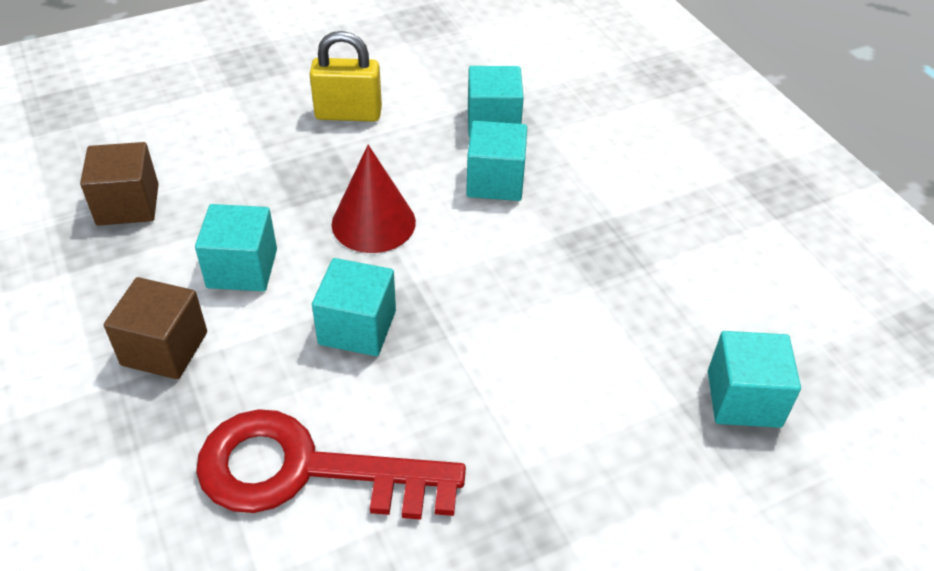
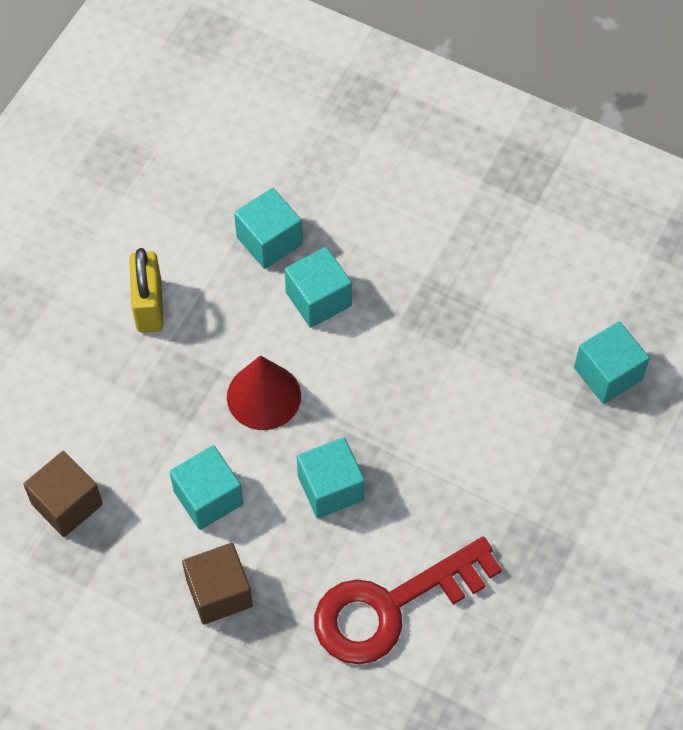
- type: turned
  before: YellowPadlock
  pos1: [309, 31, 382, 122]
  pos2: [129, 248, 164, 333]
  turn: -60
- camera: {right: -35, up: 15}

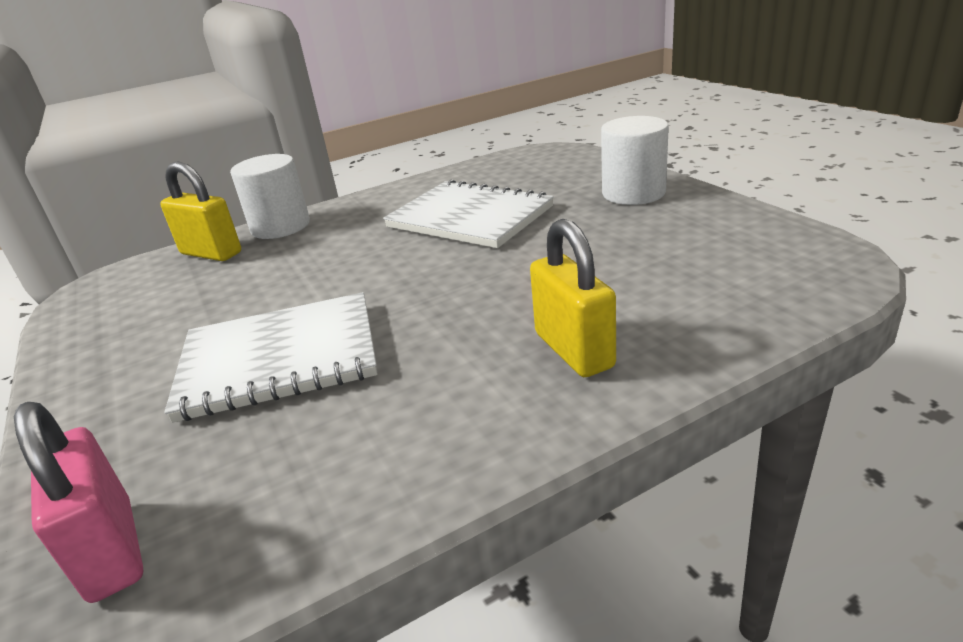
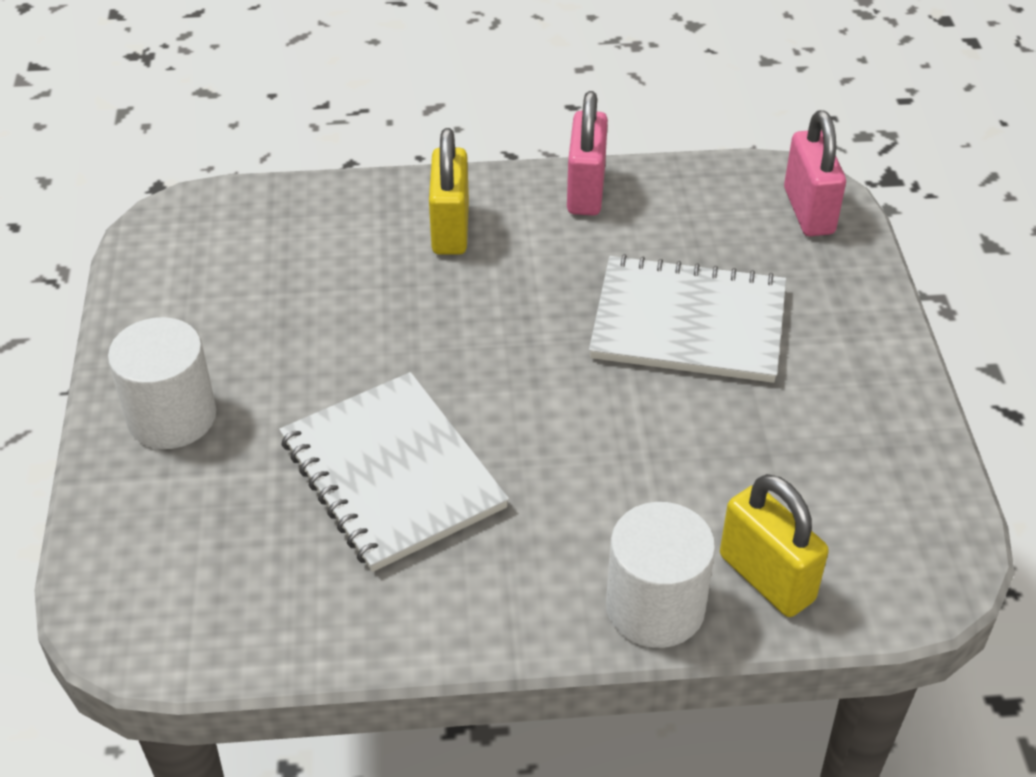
- type: added
  after: PinkPadlock
  pos2: [567, 91, 608, 216]
- camera: {right: -160, up: 15}

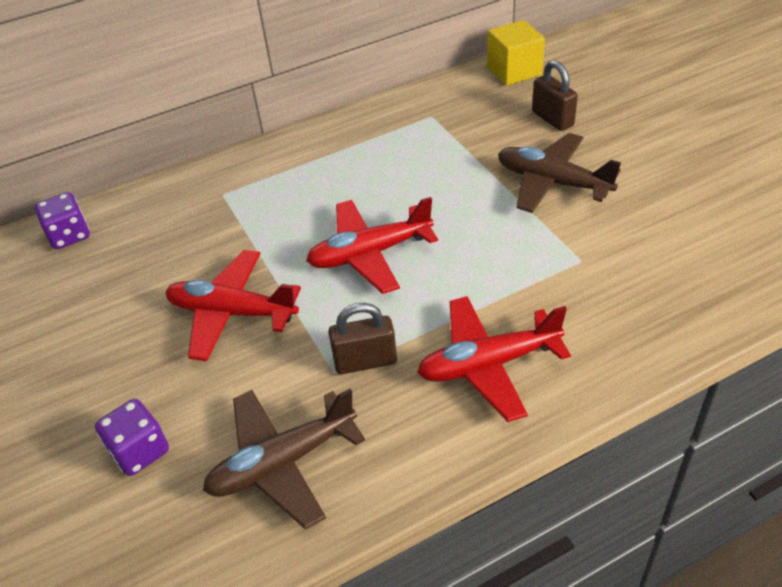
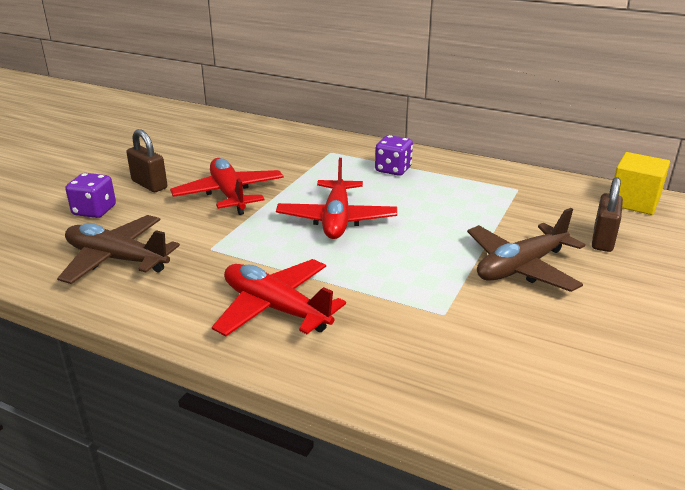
- type: turned
  before: BrownPlane
  pos1: [498, 133, 621, 213]
  pos2: [467, 208, 585, 292]
  turn: -120
- type: moved
  before: PurpleDice
  pos1: [35, 192, 90, 249]
  pos2: [375, 135, 413, 176]
- type: turned
  before: RedPlane
  pos1: [306, 197, 438, 294]
  pos2: [276, 158, 397, 239]
  turn: -120
- type: moved
  before: BrownPadlock
  pos1: [328, 303, 397, 374]
  pos2: [126, 129, 167, 192]
- camera: {right: 50, up: -15}

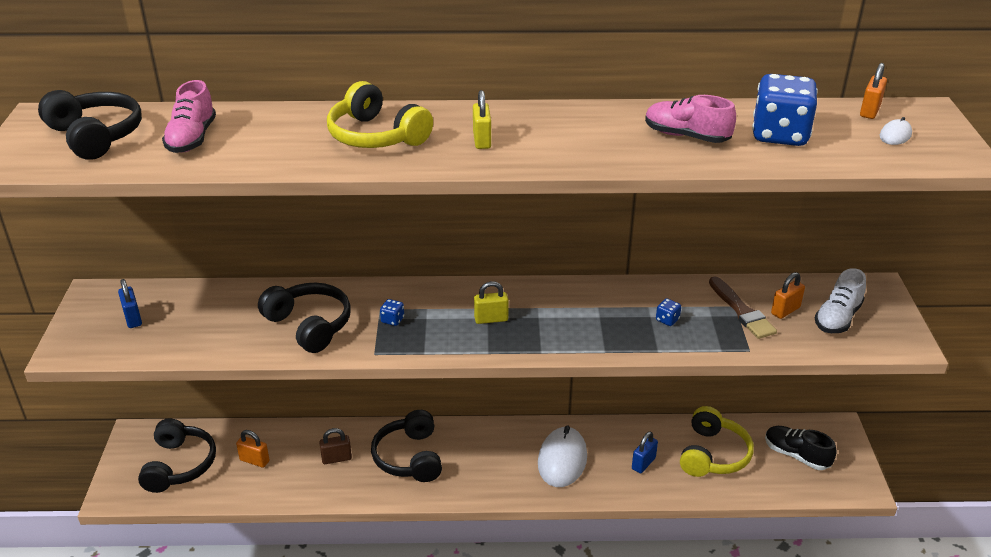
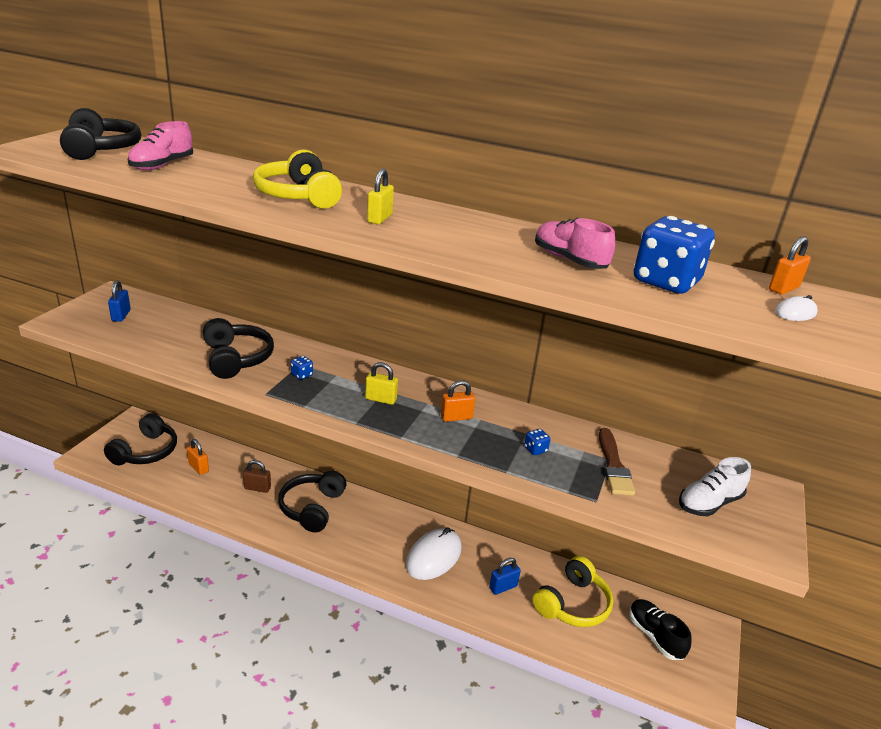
- type: moved
  before: OrangePadlock
  pos1: [771, 272, 805, 319]
  pos2: [441, 380, 475, 422]
- camera: {right: 20, up: -5}

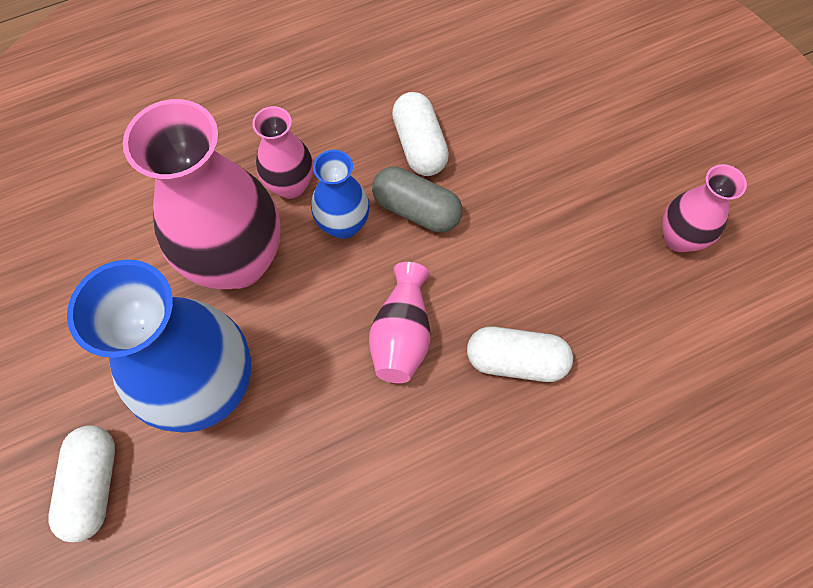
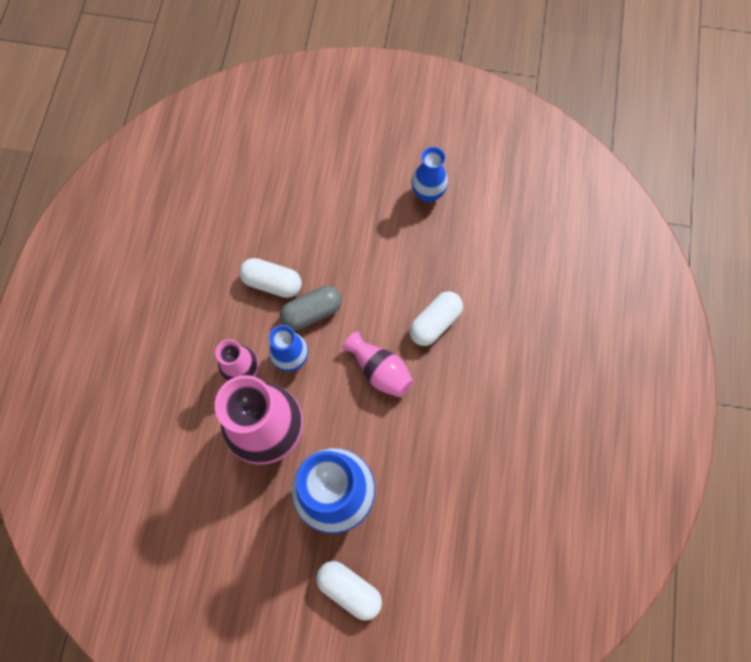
- type: recoloured
  before: PinkVase
  after: BlueVase
  pos1: [662, 164, 747, 252]
  pos2: [411, 147, 448, 203]
- camera: {right: -55, up: 5}

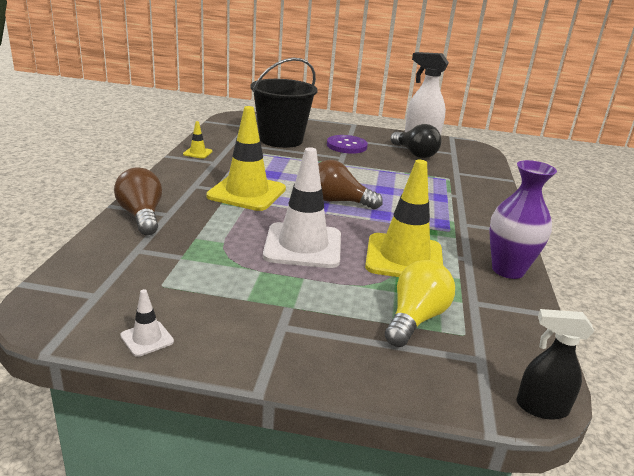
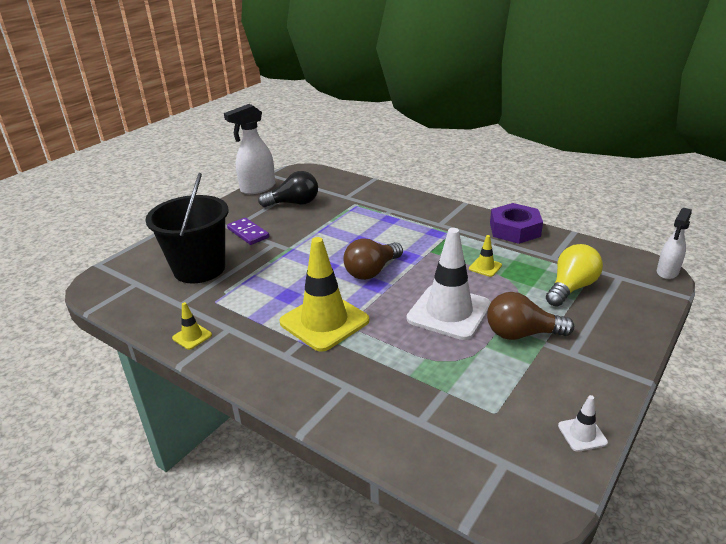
- type: replaced
  before: PurpleButton
  after: PurpleDomino
  pos1: [327, 135, 368, 154]
  pos2: [227, 218, 269, 245]
- type: resized
  before: YellowTrafficCone
  pos1: [365, 160, 443, 277]
  pos2: [469, 235, 502, 277]
  scale: 0.43
- type: replaced
  before: PurpleVase
  after: PurpleNut
  pos1: [489, 160, 557, 279]
  pos2: [490, 203, 543, 244]
- type: moved
  before: BrownLightBulb
  pos1: [114, 168, 162, 235]
  pos2: [487, 292, 574, 340]
- type: turned
  before: YellowLightBulb
  pos1: [385, 260, 455, 347]
  pos2: [546, 244, 603, 307]
  turn: 75
- type: recoloured
  before: BlackSprayBottle
  after: WhiteSprayBottle
  pos1: [516, 309, 594, 420]
  pos2: [657, 208, 692, 279]
- camera: {right: -60, up: 5}

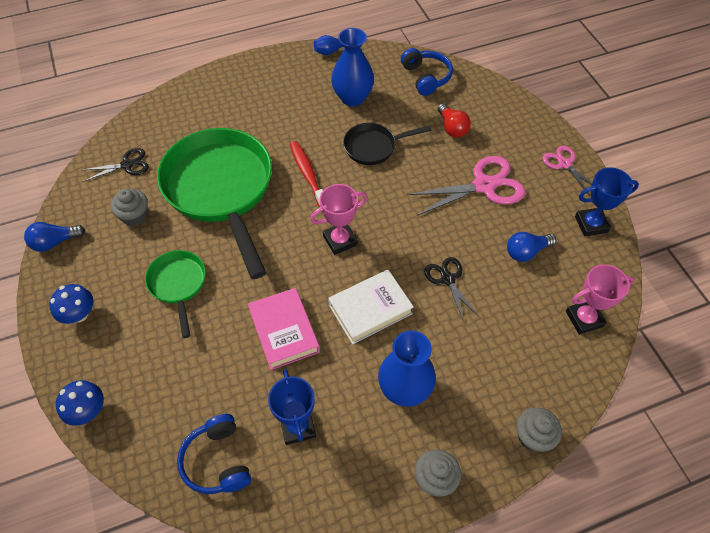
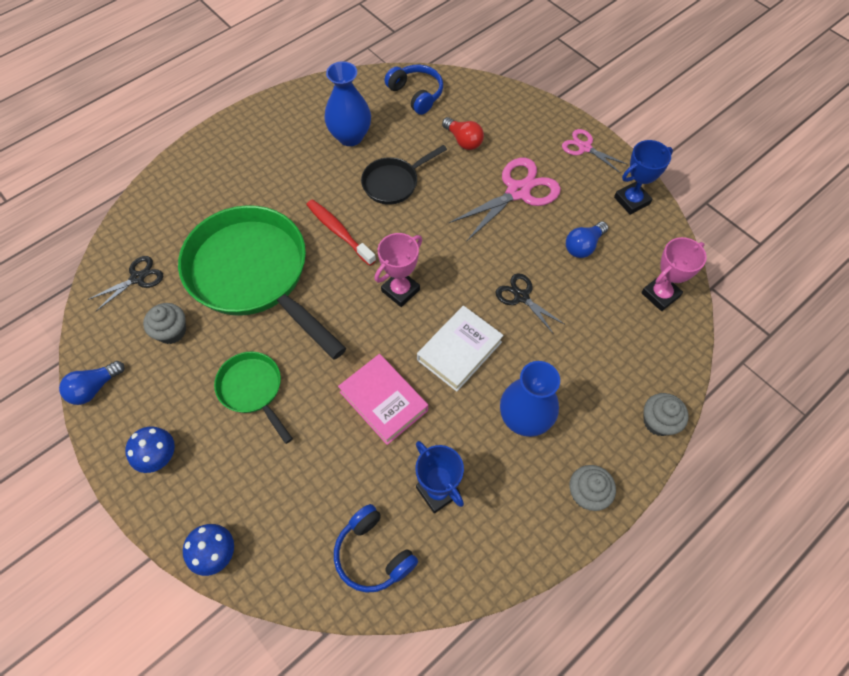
- type: removed
  before: BlueVase
  pos1: [314, 35, 345, 55]
- camera: {right: -20, up: 5}

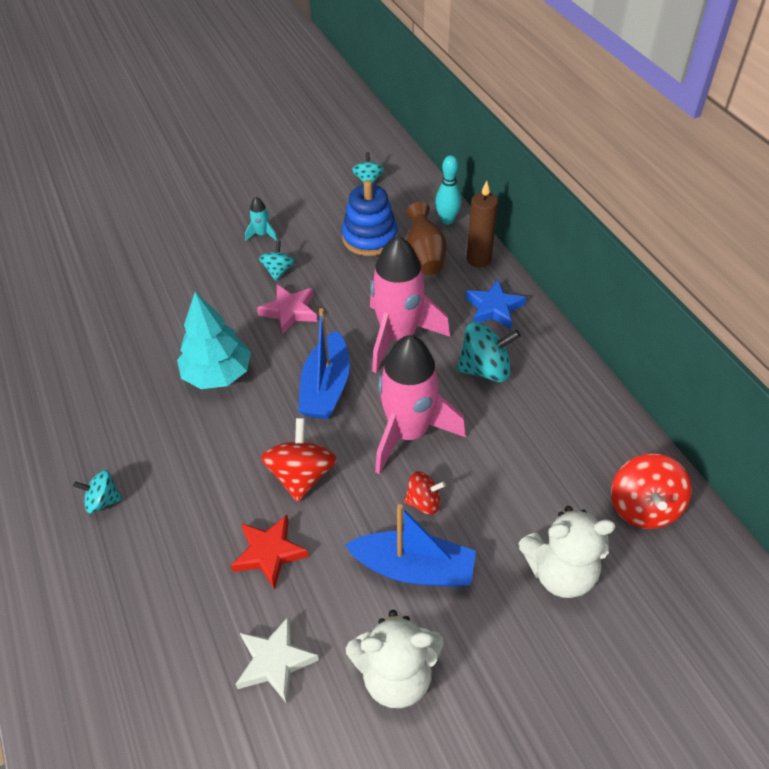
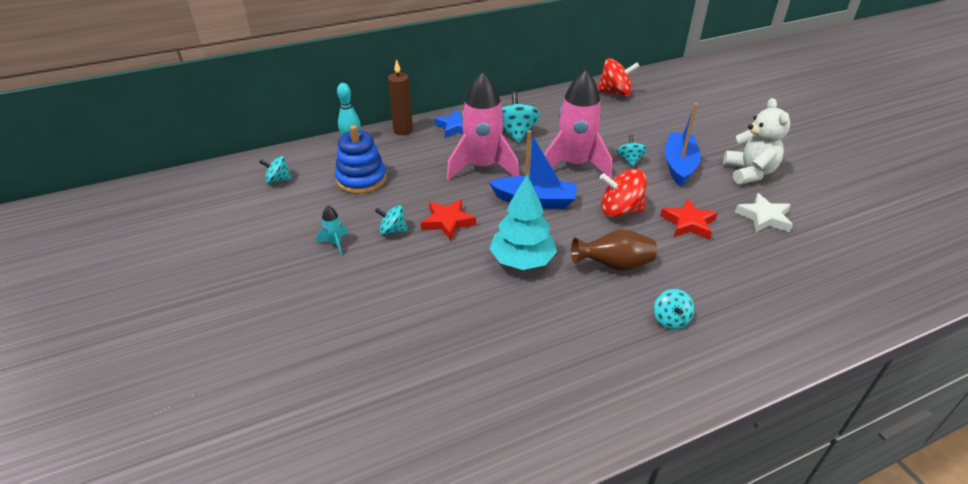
- type: moved
  before: BrownVase
  pos1: [406, 202, 447, 275]
  pos2: [571, 230, 657, 271]
- type: recoloured
  before: PinkStar
  after: RedStar
  pos1: [257, 285, 317, 334]
  pos2: [421, 199, 476, 240]
- type: recoloured
  before: RedSpinningTop
  after: TurquoiseSpinningTop
  pos1: [404, 471, 446, 515]
  pos2: [617, 135, 647, 167]
- type: removed
  before: WhiteTeddyBear
  pos1: [518, 506, 616, 598]
- camera: {right: -90, up: -10}

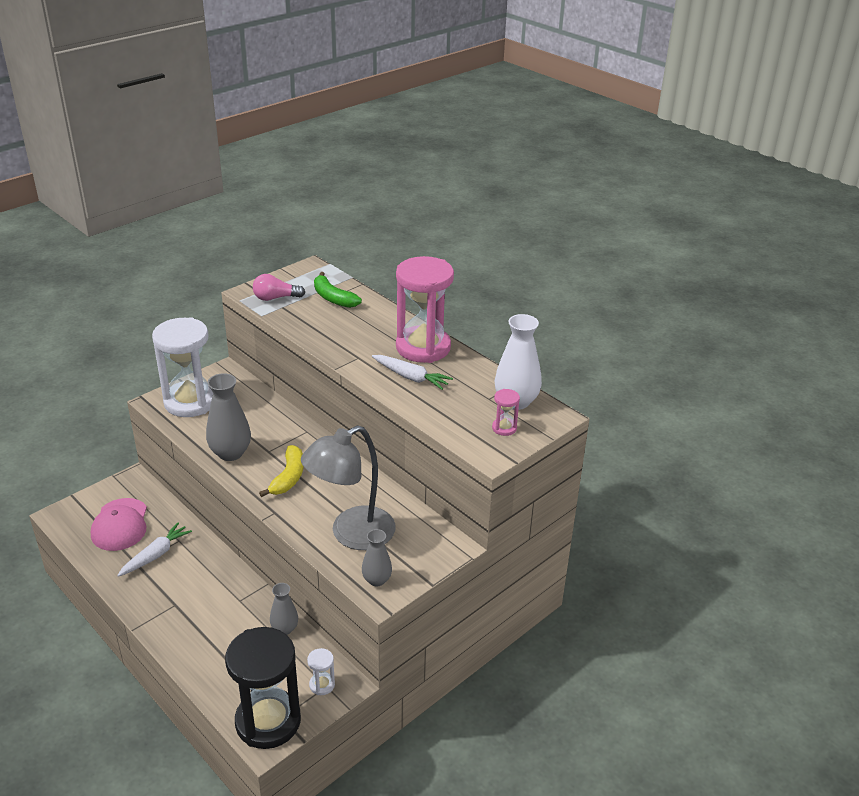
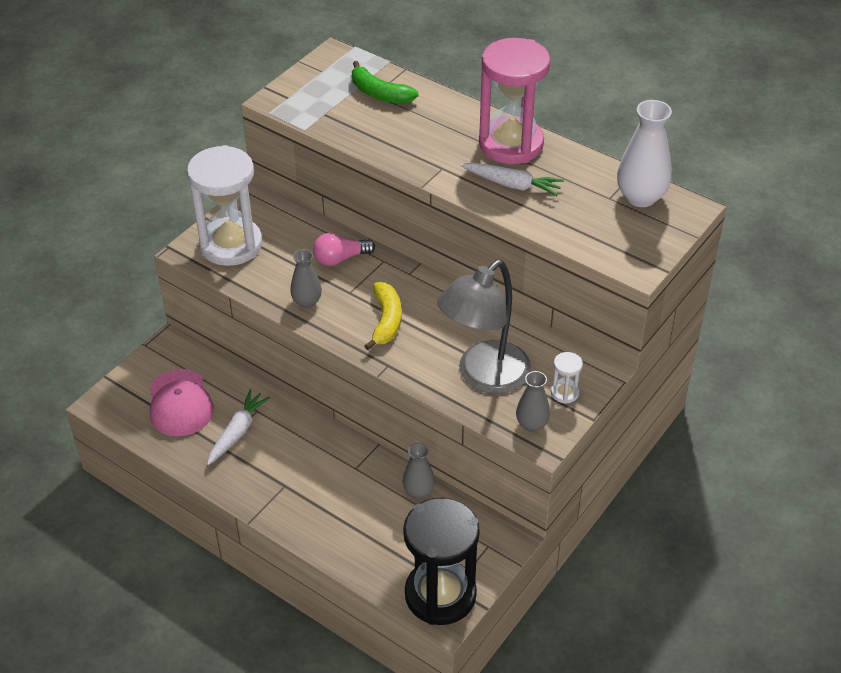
- type: moved
  before: PinkLightBulb
  pos1: [253, 274, 305, 301]
  pos2: [313, 233, 375, 266]
- type: resized
  before: GreyVase
  pos1: [206, 373, 251, 461]
  pos2: [290, 249, 322, 308]
  scale: 0.6
- type: removed
  before: PinkHourglass
  pos1: [492, 389, 520, 436]
- type: moved
  before: WhiteHourglass
  pos1: [307, 648, 335, 695]
  pos2: [551, 352, 583, 404]
- camera: {right: -10, up: 10}

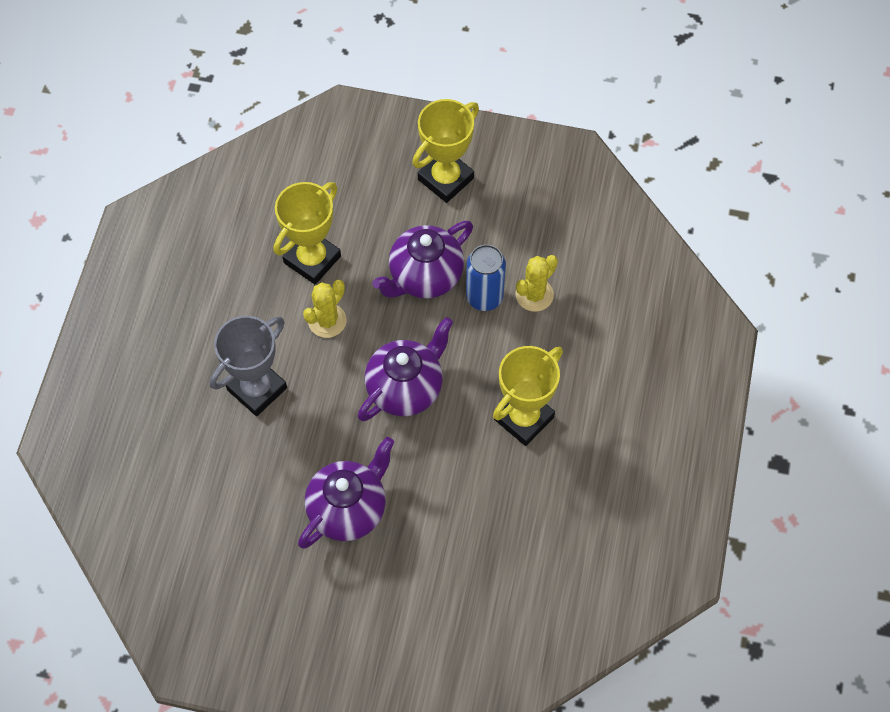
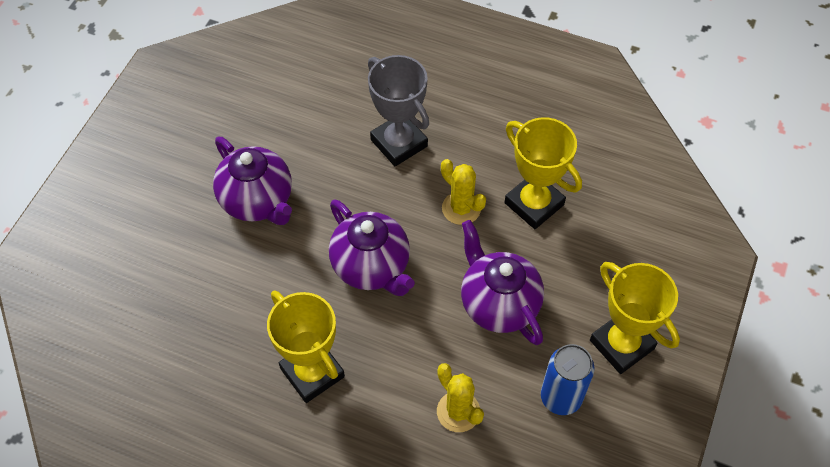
- type: moved
  before: BlueCan
  pos1: [466, 244, 506, 311]
  pos2: [541, 344, 594, 415]
- camera: {right: 100, up: -5}

